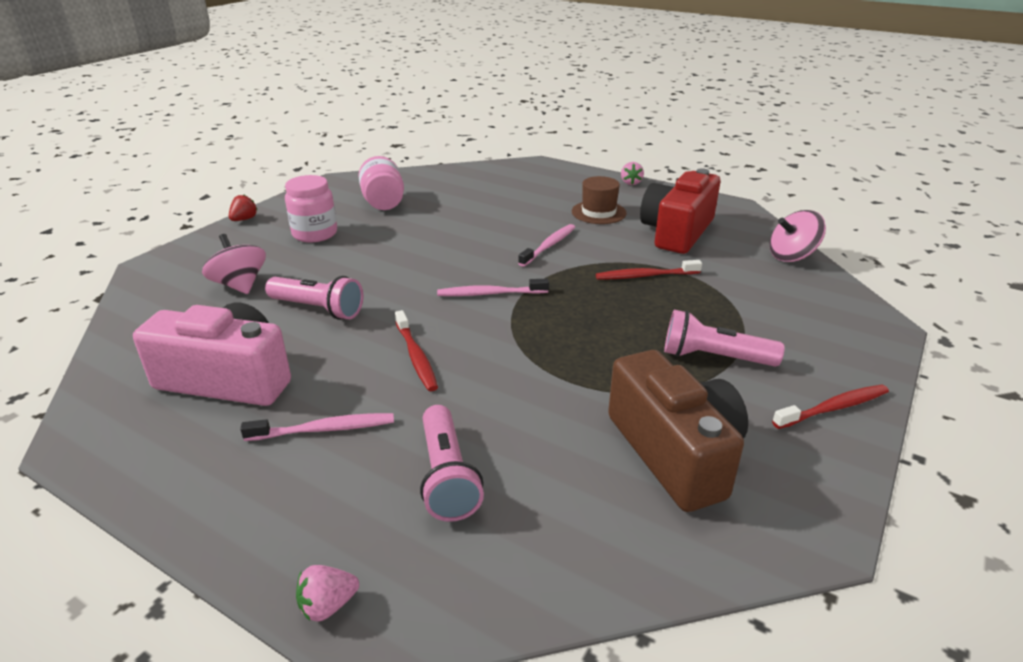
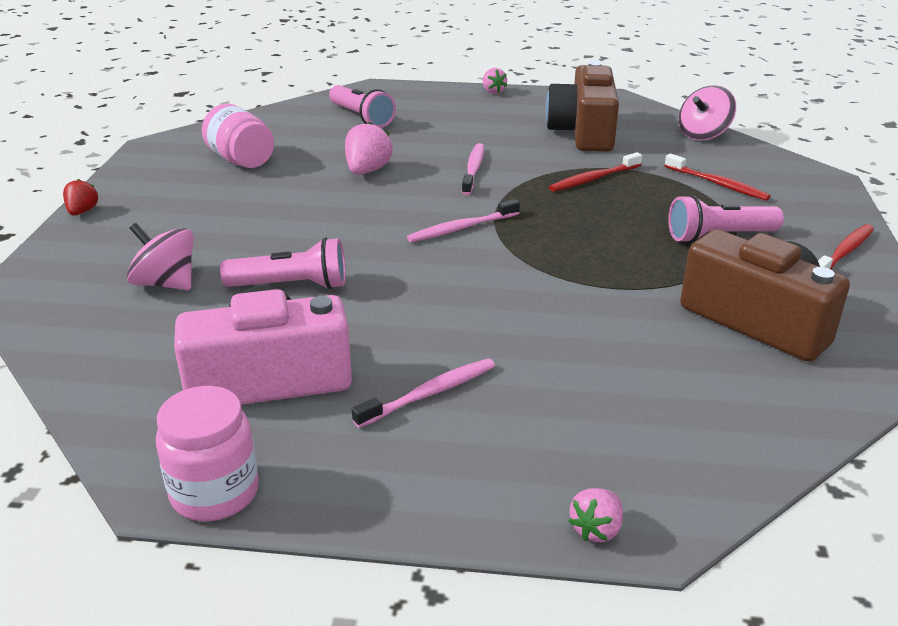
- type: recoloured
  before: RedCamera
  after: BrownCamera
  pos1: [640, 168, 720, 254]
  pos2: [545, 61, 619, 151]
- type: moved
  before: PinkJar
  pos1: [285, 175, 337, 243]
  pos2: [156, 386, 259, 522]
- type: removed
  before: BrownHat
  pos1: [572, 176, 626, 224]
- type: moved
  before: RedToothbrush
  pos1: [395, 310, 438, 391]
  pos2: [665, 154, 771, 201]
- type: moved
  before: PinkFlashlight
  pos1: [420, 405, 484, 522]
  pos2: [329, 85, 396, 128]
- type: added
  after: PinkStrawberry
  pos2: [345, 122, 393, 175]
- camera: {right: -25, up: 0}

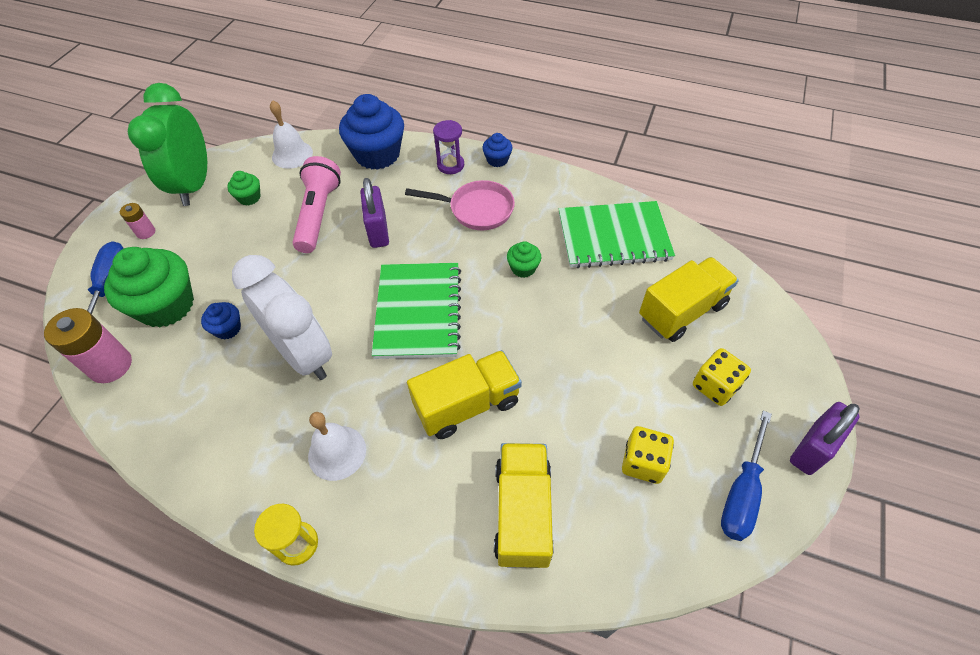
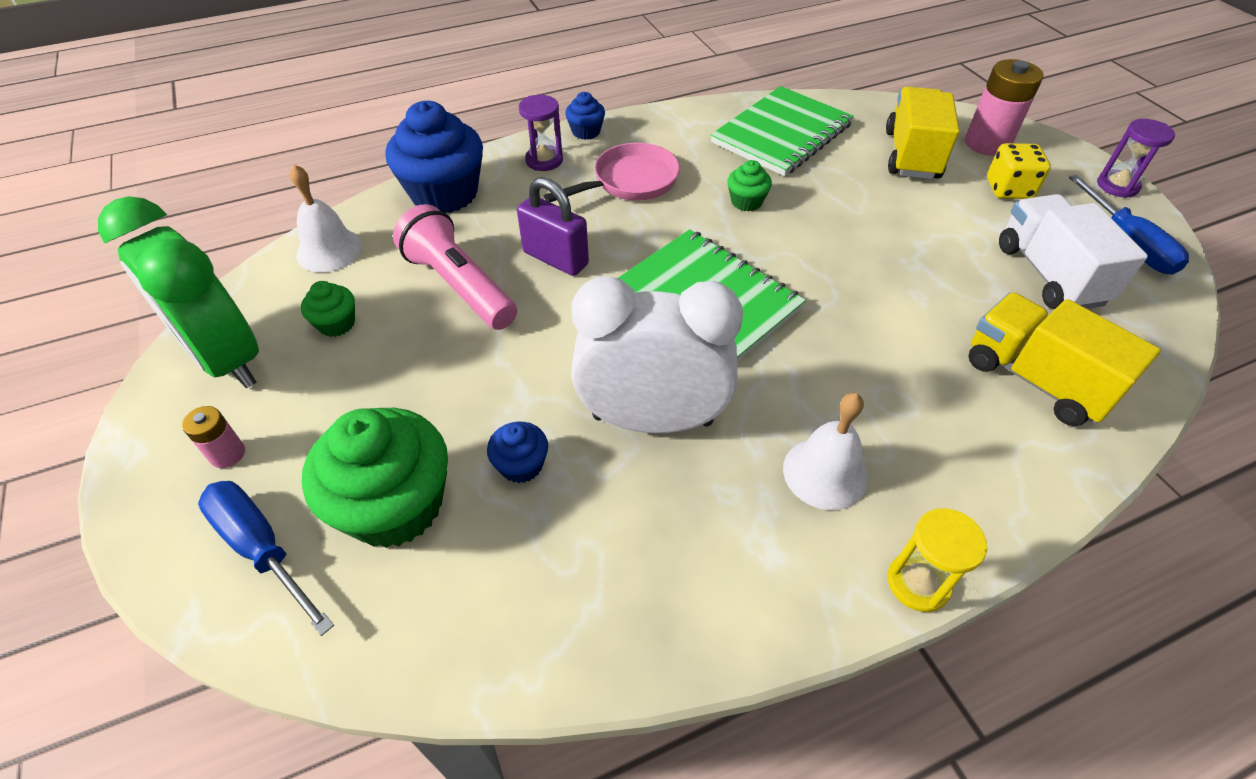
- type: moved
  before: PinkBattery
  pos1: [44, 308, 132, 383]
  pos2: [965, 59, 1044, 156]
- type: removed
  before: YellowTruck
  pos1: [407, 350, 522, 439]
- type: replaced
  before: PurplePadlock
  after: PurpleHourglass
  pos1: [790, 402, 860, 475]
  pos2: [1097, 119, 1175, 198]
- type: replaced
  before: YellowDice
  after: WhiteTruck
  pos1: [622, 426, 674, 484]
  pos2: [999, 194, 1148, 309]
- camera: {right: -45, up: -5}

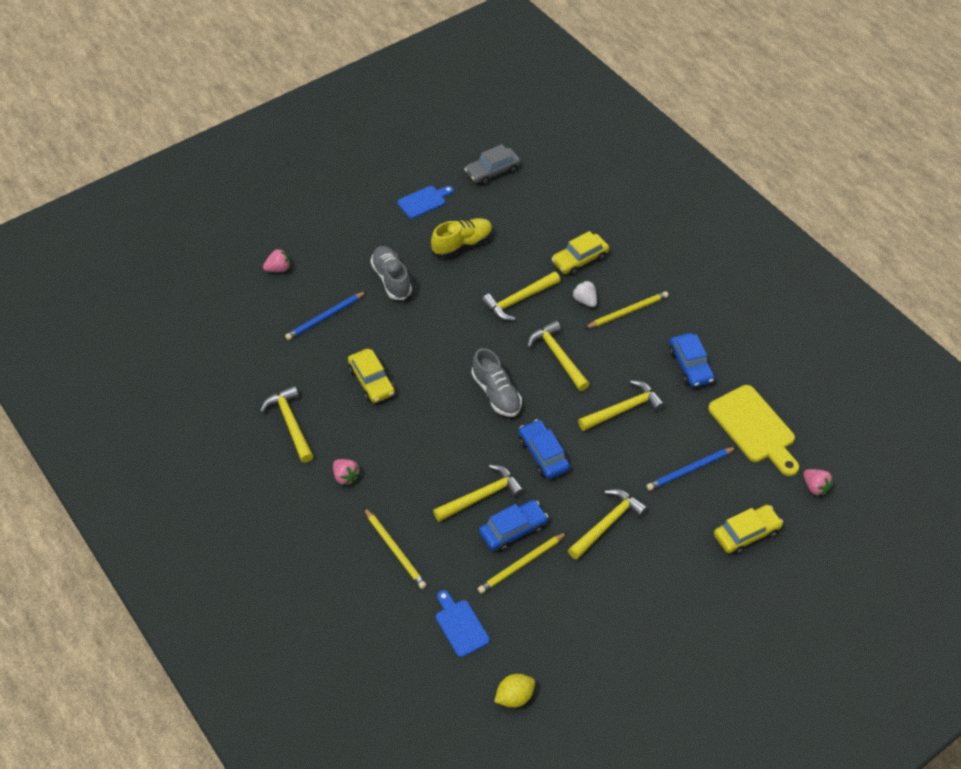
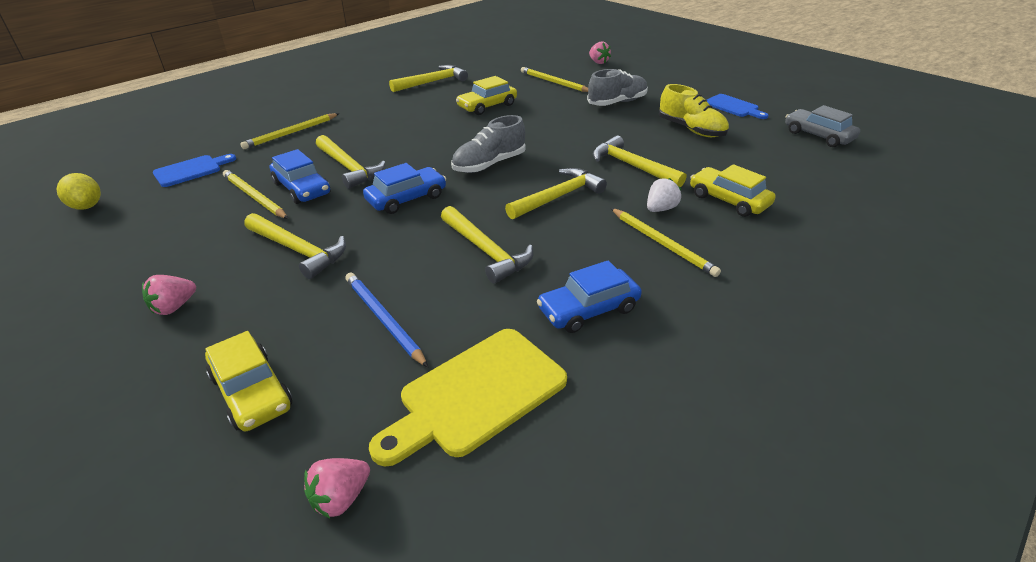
- type: recoloured
  before: BluePencil
  after: YellowPencil
  pos1: [285, 291, 367, 340]
  pos2: [521, 67, 588, 92]
- type: moved
  before: PinkStrawberry
  pos1: [333, 459, 360, 485]
  pos2: [142, 275, 196, 315]
- camera: {right: 80, up: -15}

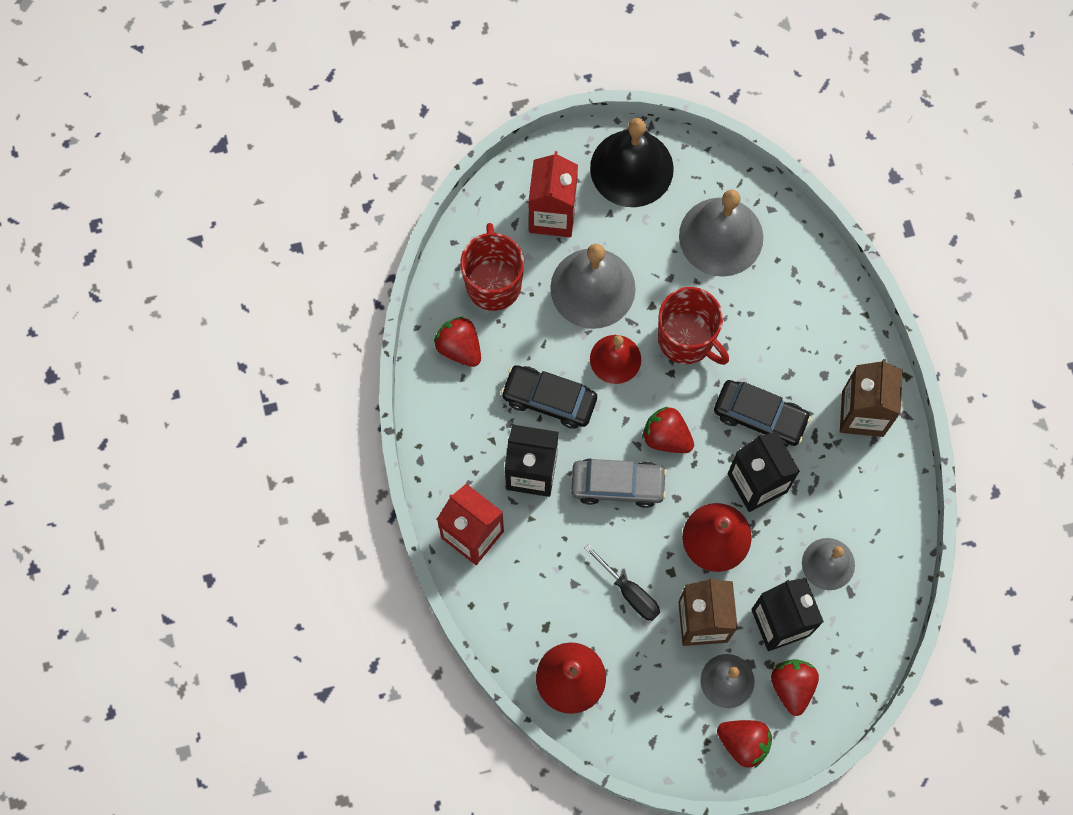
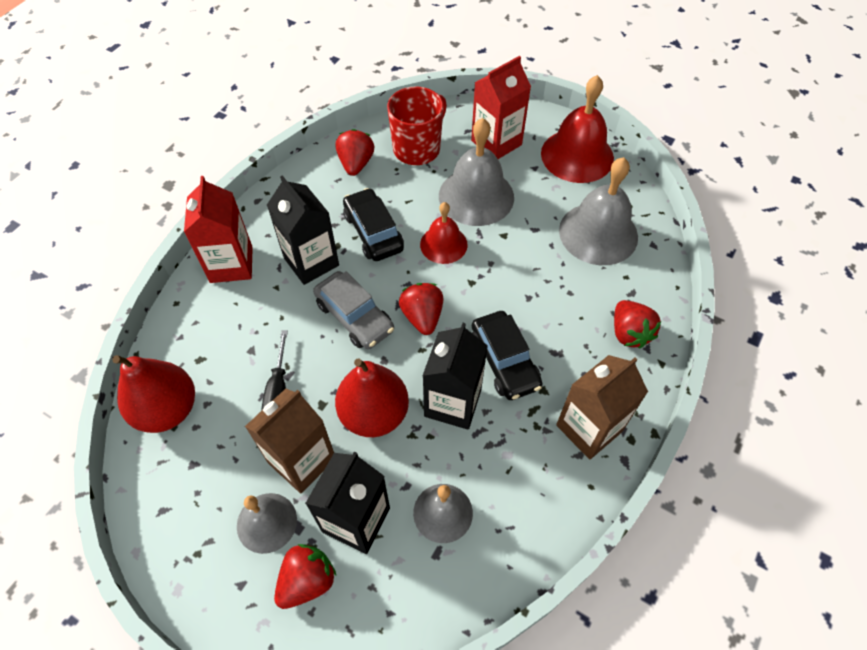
- type: recoloured
  before: BlackBell
  after: RedBell
  pos1: [590, 118, 674, 207]
  pos2: [541, 75, 614, 183]
- type: removed
  before: RedMug
  pos1: [658, 287, 729, 365]
- type: moved
  before: RedStrawberry
  pos1: [717, 720, 772, 768]
  pos2: [614, 300, 661, 349]
- camera: {right: 45, up: -15}

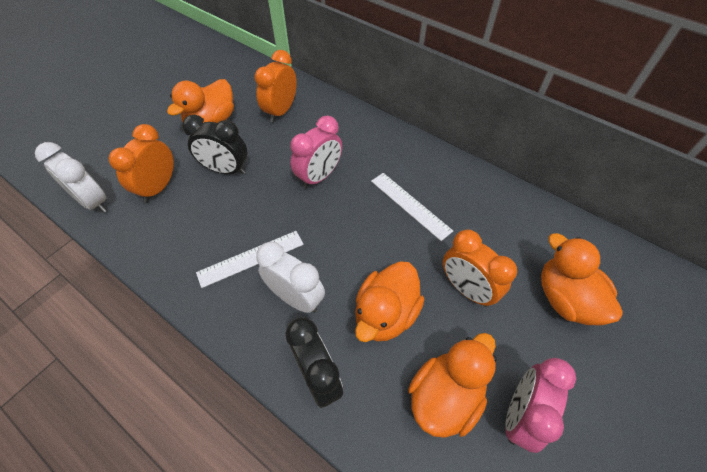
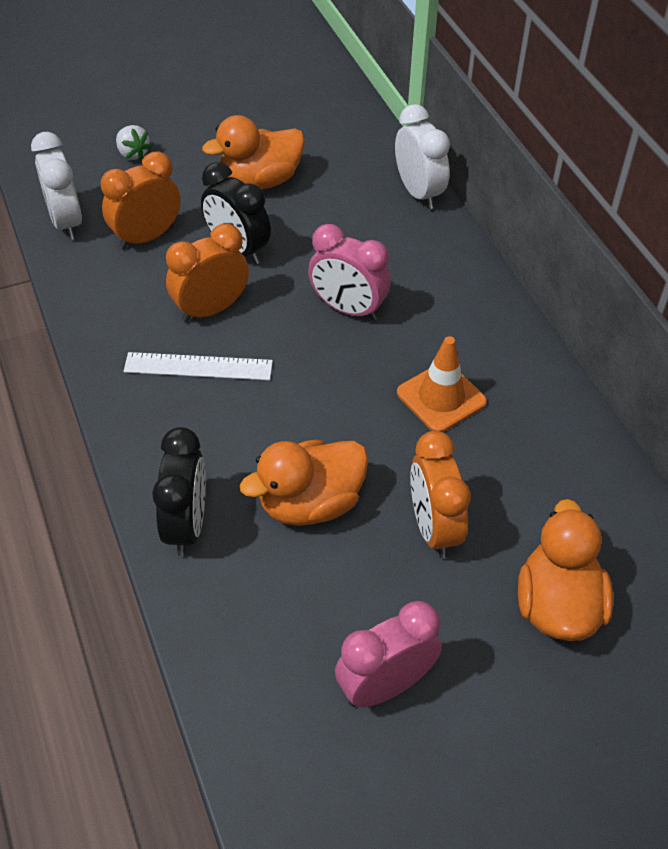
- type: moved
  before: OrangeClock
  pos1: [255, 50, 297, 122]
  pos2: [166, 224, 249, 322]
- type: turned
  before: PinkClock
  pos1: [290, 116, 342, 189]
  pos2: [308, 224, 391, 321]
  turn: 45
- type: replaced
  before: WhiteRuler
  after: OrangeTrafficCone
  pos1: [371, 173, 453, 241]
  pos2: [397, 336, 487, 432]
- type: moved
  before: WhiteClock
  pos1: [256, 242, 325, 313]
  pos2: [395, 104, 450, 209]
- type: removed
  before: OrangeDuck
  pos1: [408, 333, 497, 438]
- type: added
  after: WhiteStrawberry
  pos2: [116, 125, 152, 160]
- camera: {right: 30, up: -5}

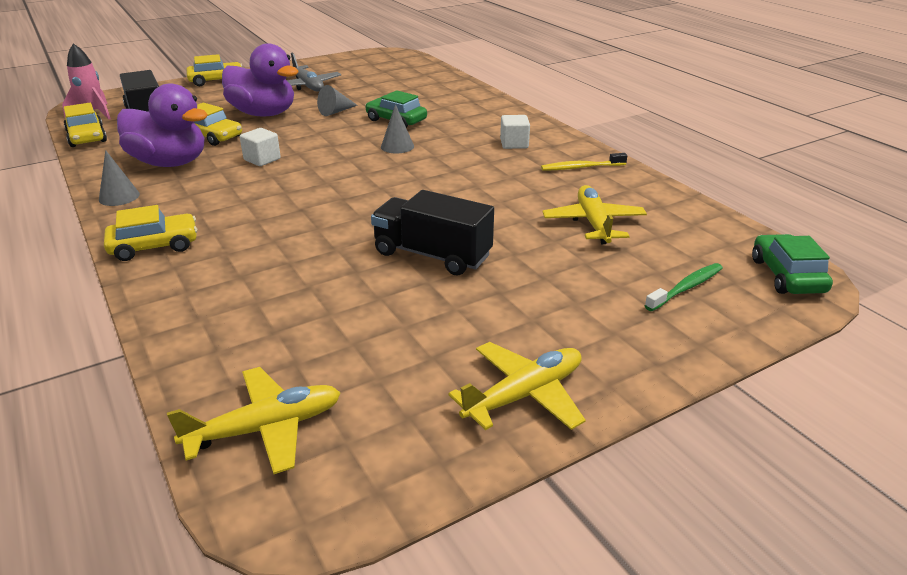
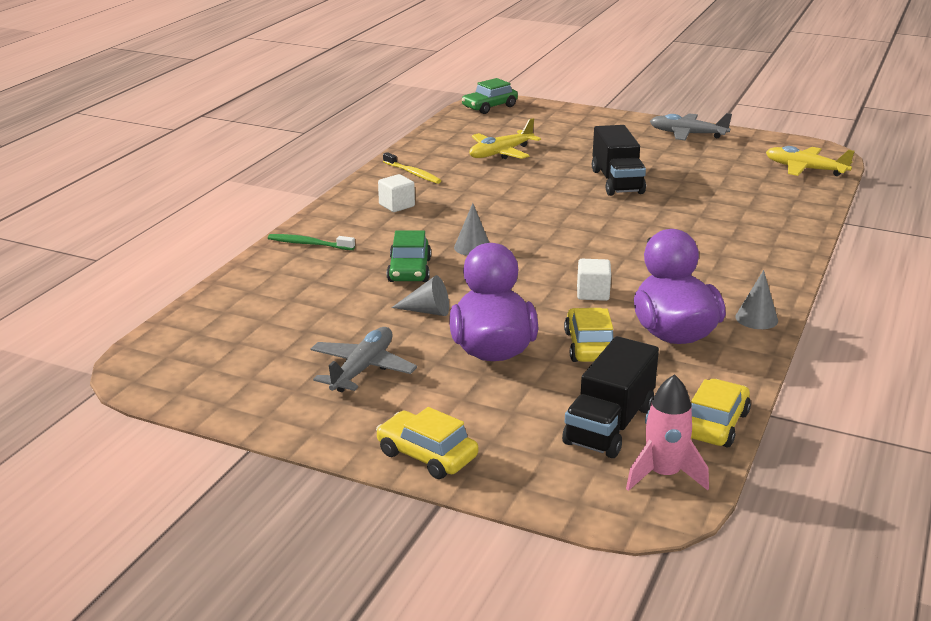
- type: removed
  before: YellowCar
  pos1: [104, 205, 197, 261]
- type: moved
  before: GreenToothbrush
  pos1: [644, 263, 723, 311]
  pos2: [268, 234, 355, 250]
- type: recoloured
  before: YellowPlane
  after: GreyPlane
  pos1: [449, 342, 586, 430]
  pos2: [650, 113, 732, 140]
- camera: {right: -125, up: -5}

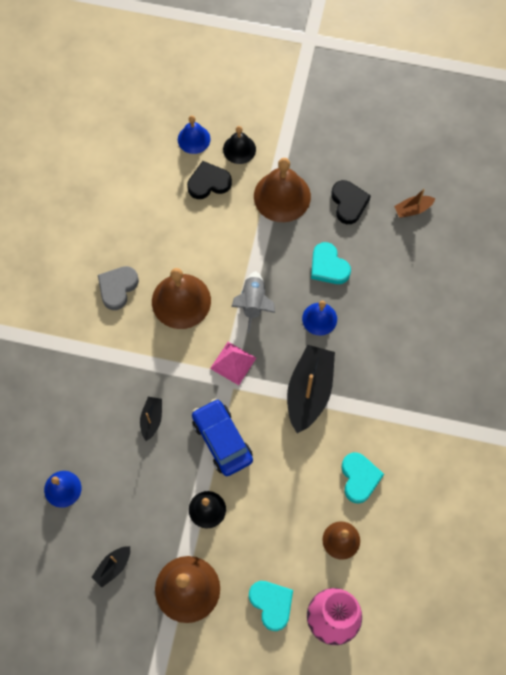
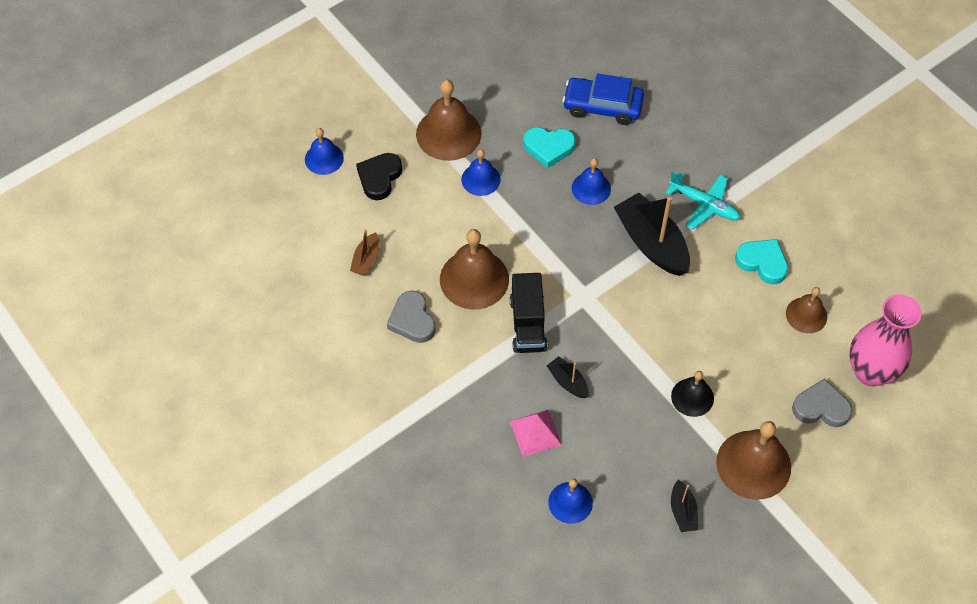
- type: removed
  before: BlackBell
  pos1: [223, 126, 256, 164]
- type: removed
  before: BlackHeart
  pos1: [331, 180, 371, 224]
- type: moved
  before: BrownBoat
  pos1: [394, 189, 435, 218]
  pos2: [350, 229, 380, 276]
- type: removed
  before: GreyRocket
  pos1: [232, 271, 275, 333]
- type: moved
  before: PinkPyramid
  pos1: [210, 342, 256, 385]
  pos2: [510, 410, 562, 457]
- type: moved
  before: BlueCar
  pos1: [192, 399, 253, 476]
  pos2: [563, 74, 644, 125]
- type: recoloured
  before: TurquoiseHeart
  after: GreyHeart
  pos1: [249, 581, 293, 631]
  pos2: [792, 379, 852, 427]
- type: added
  after: BlueBell
  pos2: [461, 149, 501, 196]
- type: added
  after: TurquoisePlane
  pos2: [666, 172, 740, 229]
- type: added
  after: BlackTruck
  pos2: [510, 273, 547, 353]
- camera: {right: -50, up: -10}

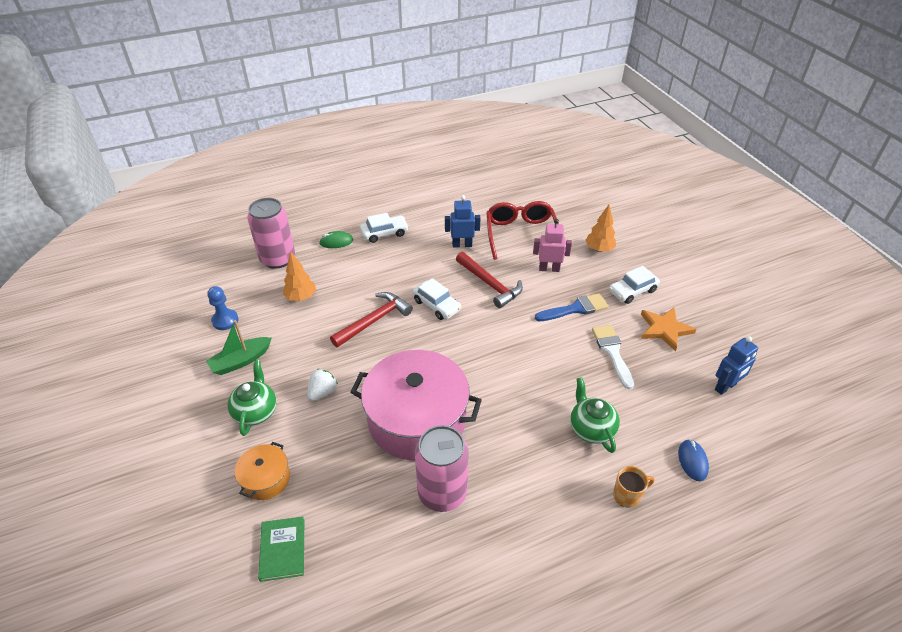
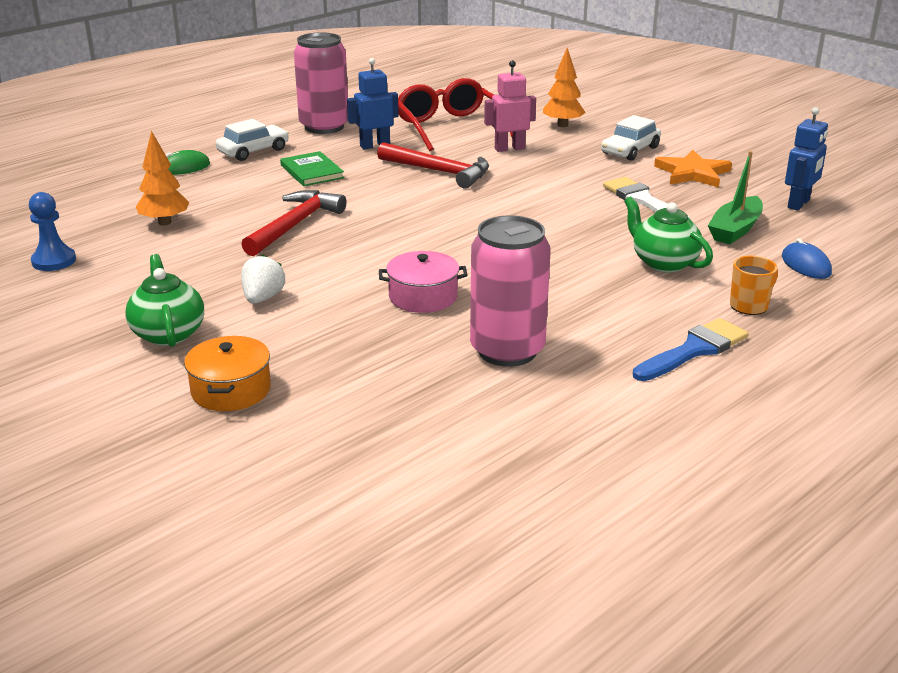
- type: moved
  before: PinkCan
  pos1: [247, 198, 295, 269]
  pos2: [294, 32, 348, 134]
- type: removed
  before: WhiteCar
  pos1: [413, 278, 461, 320]
- type: moved
  before: BlueBrush
  pos1: [535, 293, 609, 321]
  pos2: [633, 318, 749, 381]
- type: moved
  before: GreenBoat
  pos1: [206, 320, 272, 375]
  pos2: [708, 151, 763, 244]
- type: resized
  before: PinkPot
  pos1: [351, 350, 482, 460]
  pos2: [379, 251, 468, 313]
  scale: 0.46
- type: moved
  before: GreenBook
  pos1: [258, 517, 304, 582]
  pos2: [280, 151, 344, 186]
- camera: {right: -20, up: -15}

